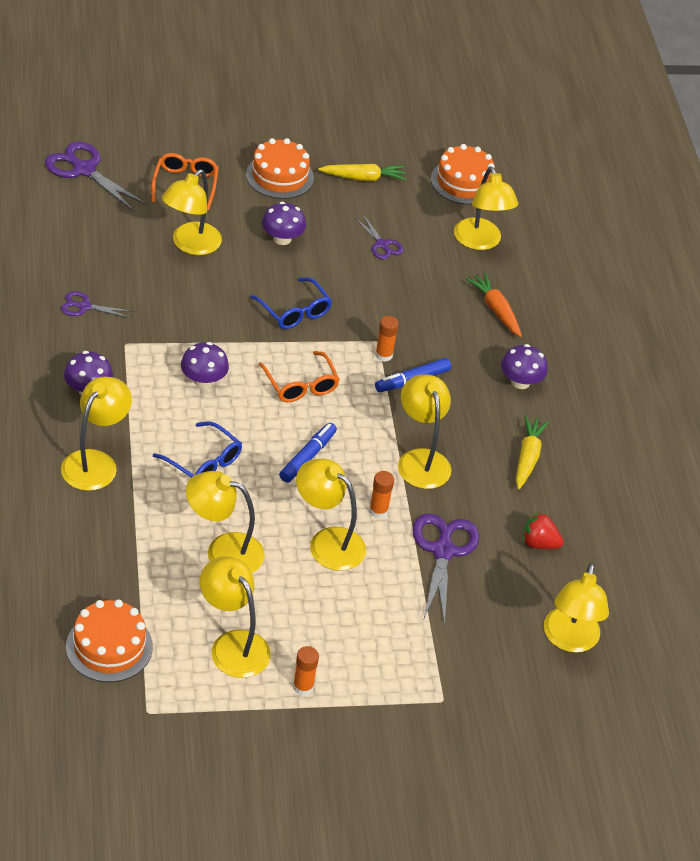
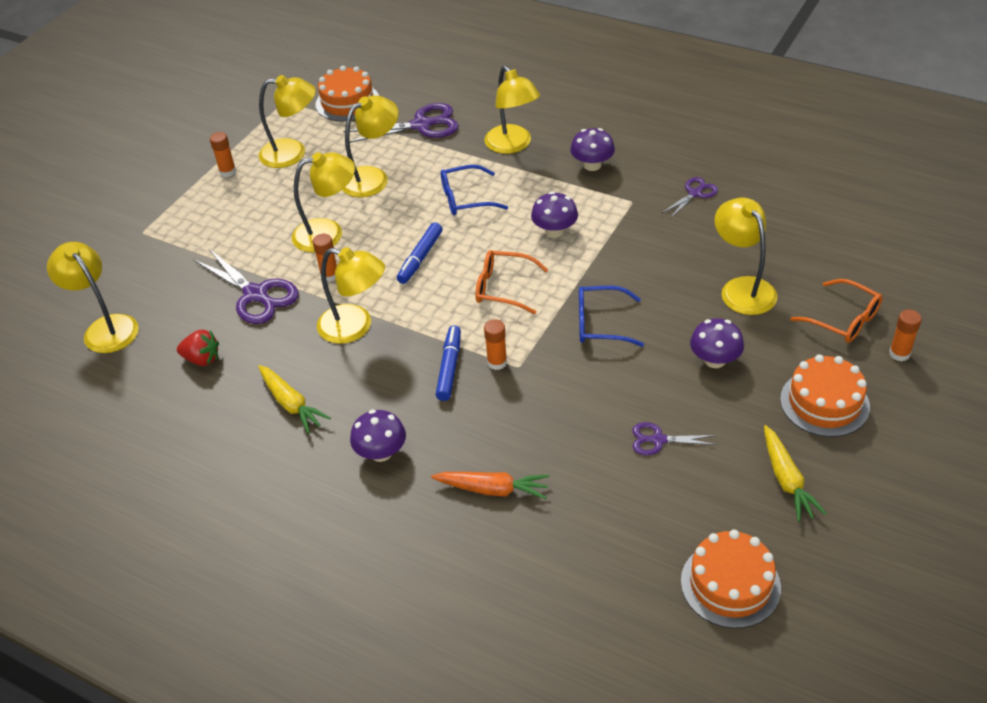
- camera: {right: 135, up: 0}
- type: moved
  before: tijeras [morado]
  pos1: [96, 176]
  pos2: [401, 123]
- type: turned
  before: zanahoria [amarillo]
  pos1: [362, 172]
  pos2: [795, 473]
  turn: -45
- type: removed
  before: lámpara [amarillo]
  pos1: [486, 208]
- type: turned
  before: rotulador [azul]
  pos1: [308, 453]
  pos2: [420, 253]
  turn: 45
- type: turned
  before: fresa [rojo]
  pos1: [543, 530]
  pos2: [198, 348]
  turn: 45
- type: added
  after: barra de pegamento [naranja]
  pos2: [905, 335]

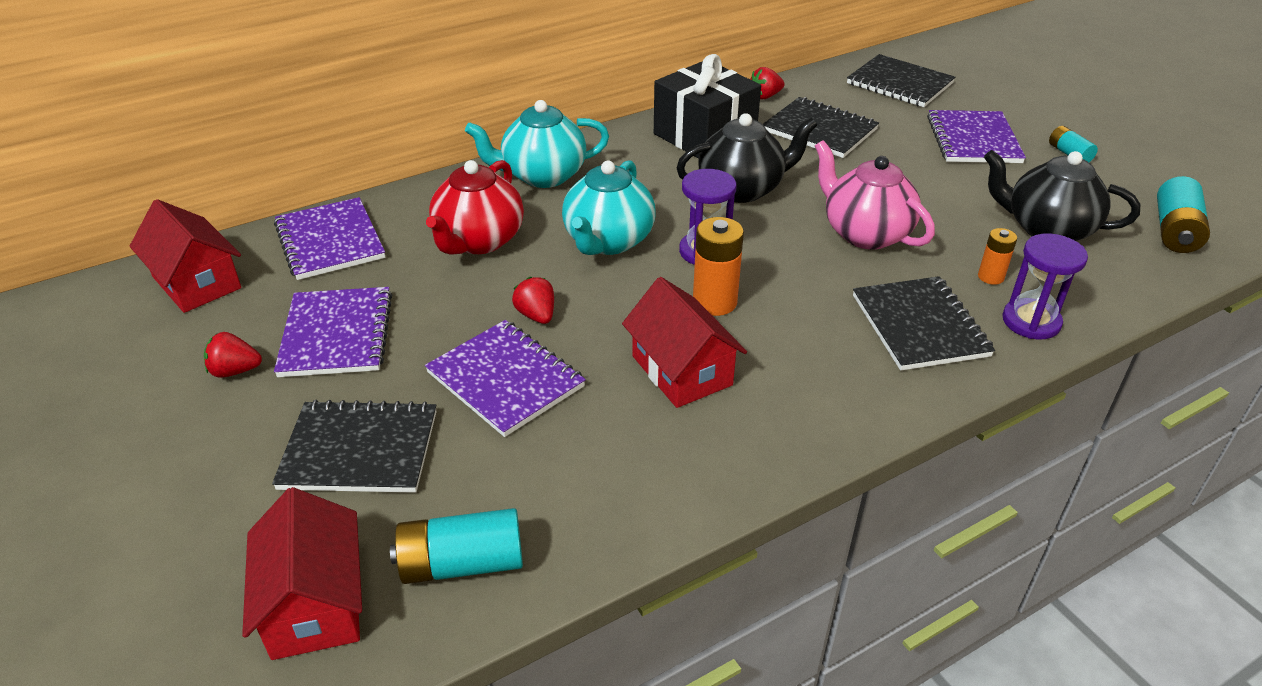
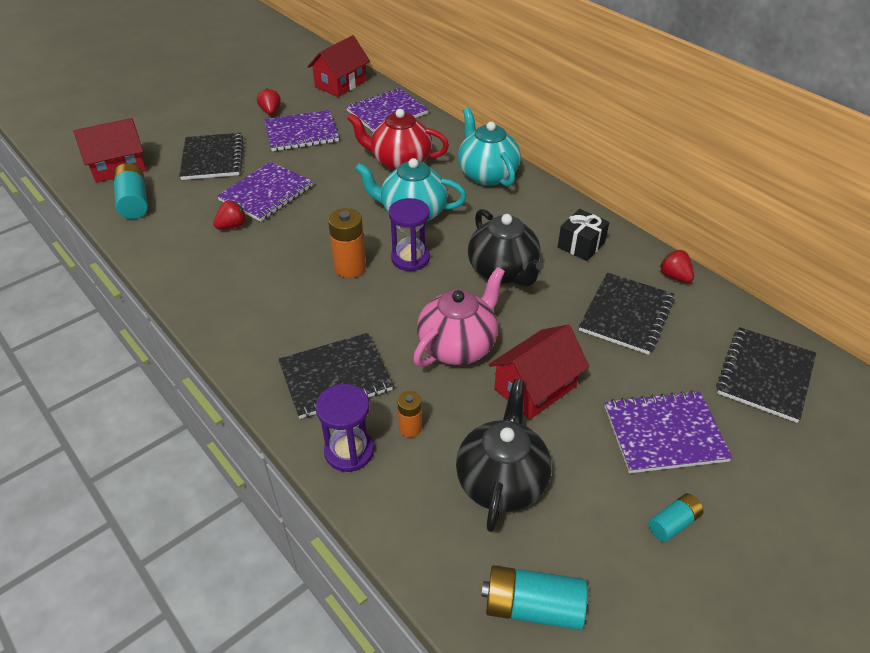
- camera: {right: 80, up: 5}
- type: resized
  before: regalo [negro]
  pos1: [707, 106]
  pos2: [583, 235]
  scale: 0.55
- type: moved
  before: fresa [rojo]
  pos1: [533, 300]
  pos2: [229, 214]
- type: moved
  before: casa [rojo]
  pos1: [684, 342]
  pos2: [538, 372]

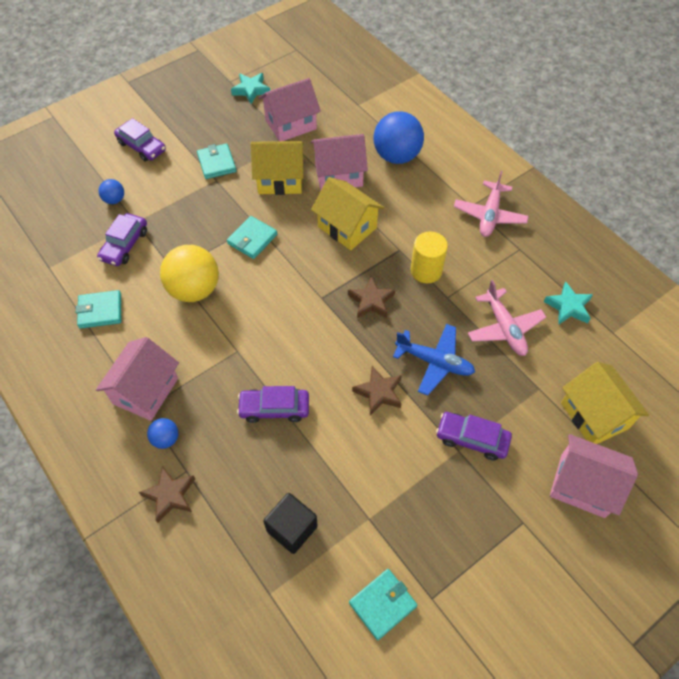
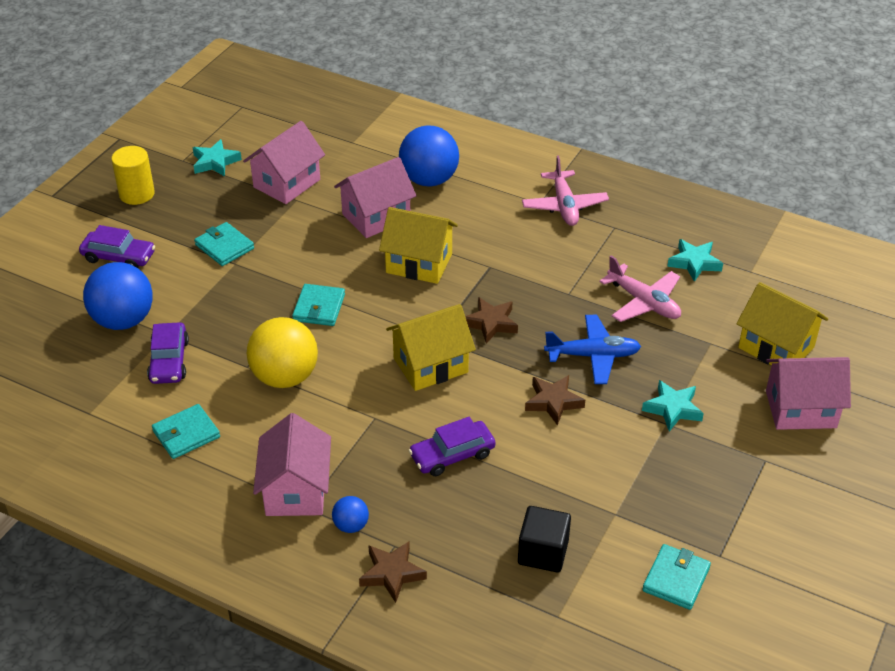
- camera: {right: -25, up: -15}
- type: moved
  before: casa [amarillo]
  pos1: [277, 168]
  pos2: [431, 347]
- type: resized
  before: pelota [azul]
  pos1: [111, 191]
  pos2: [118, 296]
  scale: 2.11
- type: moved
  before: cilindro [amarillo]
  pos1: [429, 257]
  pos2: [133, 175]
- type: replaced
  before: coche [morado]
  after: estrella [turquesa]
  pos1: [474, 436]
  pos2: [673, 406]

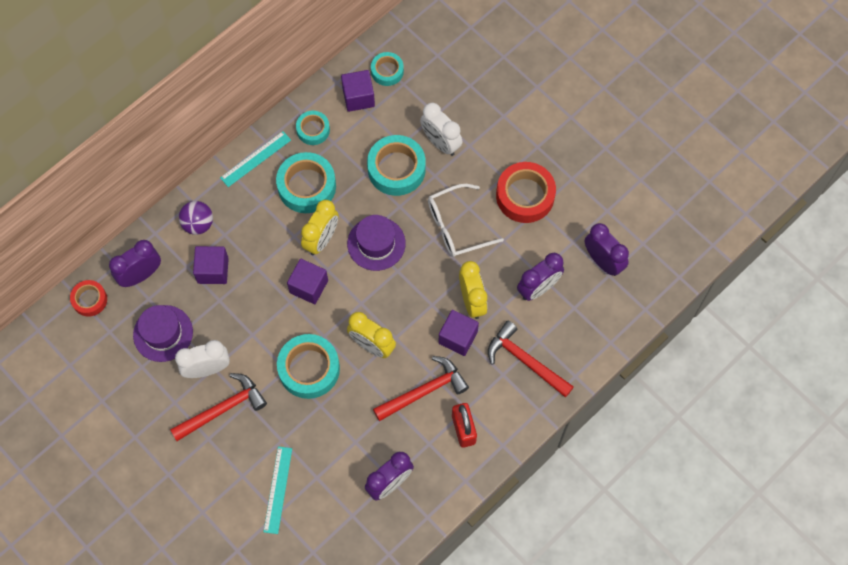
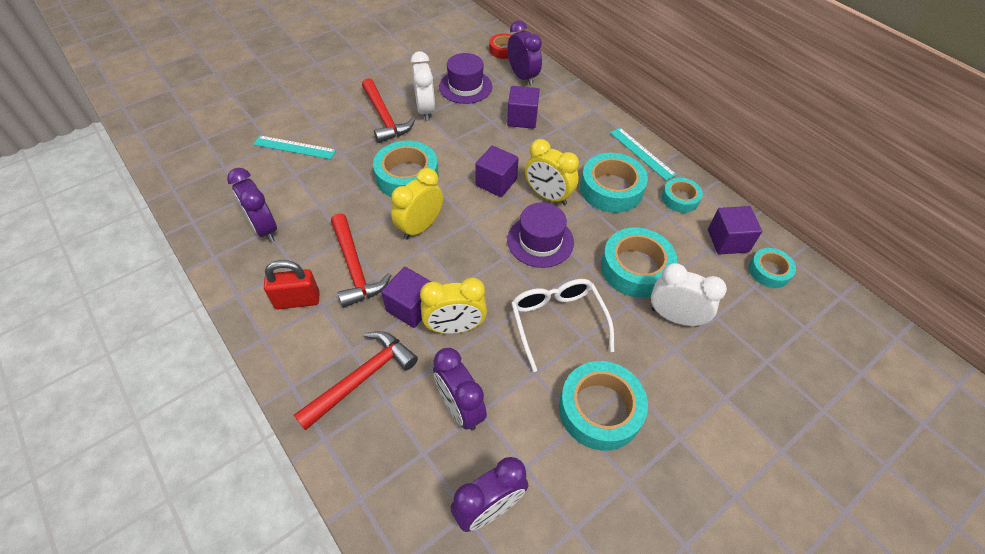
- camera: {right: 95, up: -15}
- type: turned
  before: despertador [blanco]
  pos1: [441, 129]
  pos2: [689, 295]
  turn: 60
- type: recoloured
  before: cinta adhesiva [rojo]
  after: cinta adhesiva [turquesa]
  pos1: [526, 192]
  pos2: [603, 406]
- type: removed
  before: pelota [morado]
  pos1: [196, 218]

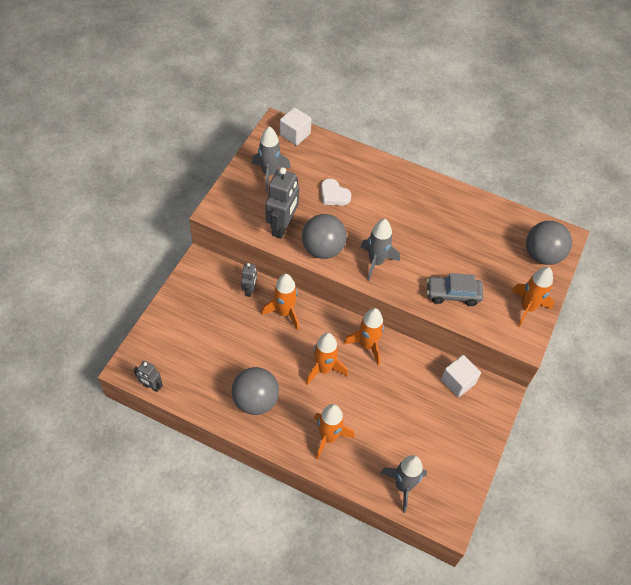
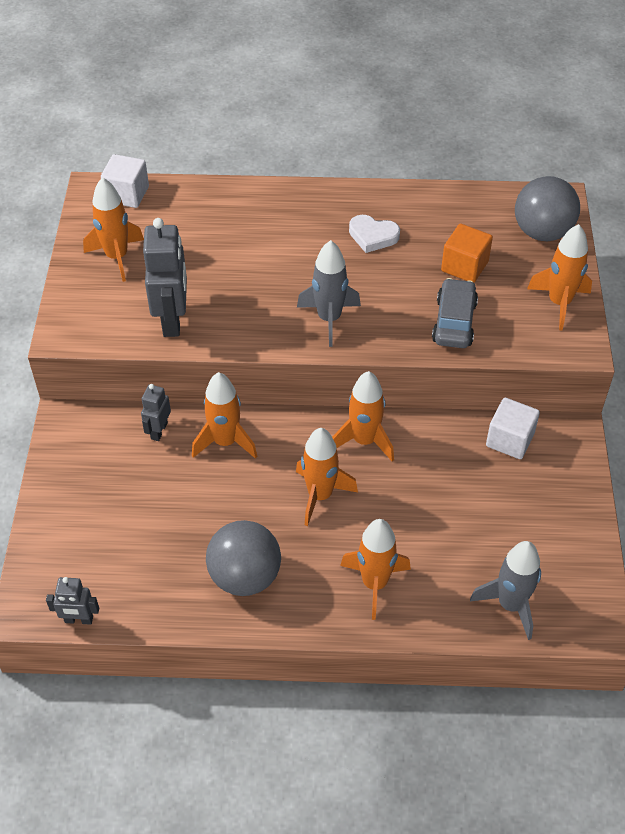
- camera: {right: -20, up: -5}
- type: recoloured
  before: cohete [gris]
  after: cohete [naranja]
  pos1: [271, 158]
  pos2: [113, 229]
- type: moved
  before: corazón [blanco]
  pos1: [336, 192]
  pos2: [374, 234]
- type: removed
  before: pelota [gris]
  pos1: [324, 236]
- type: turned
  before: robot [gris]
  pos1: [249, 280]
  pos2: [156, 412]
  turn: -150
- type: turned
  before: coche [gris]
  pos1: [454, 289]
  pos2: [455, 313]
  turn: 120
- type: added
  after: cubo [naranja]
  pos2: [467, 253]

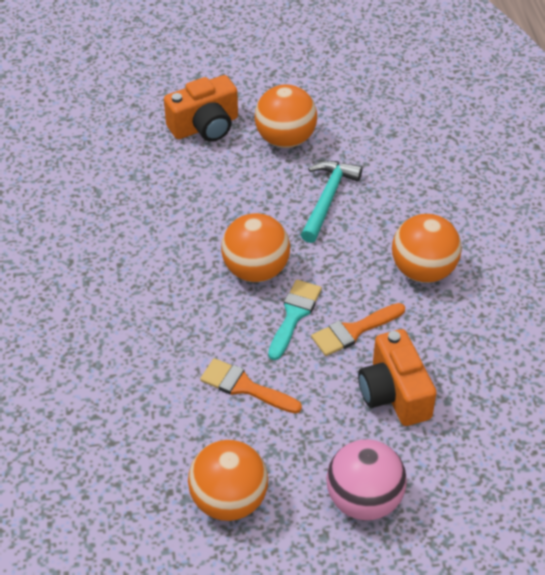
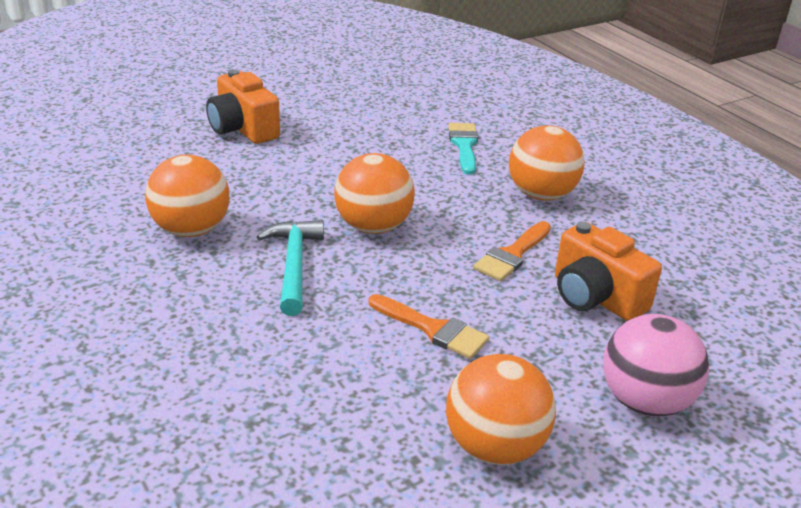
- camera: {right: -25, up: -15}
- type: turned
  before: cámara [naranja]
  pos1: [201, 108]
  pos2: [243, 106]
  turn: 105
- type: moved
  before: pelota [naranja]
  pos1: [286, 116]
  pos2: [187, 196]
- type: moved
  before: martillo [turquesa]
  pos1: [332, 202]
  pos2: [290, 268]
- type: moved
  before: pincel [turquesa]
  pos1: [295, 320]
  pos2: [463, 149]
- type: turned
  before: pincel [naranja]
  pos1: [251, 386]
  pos2: [429, 326]
  turn: -150

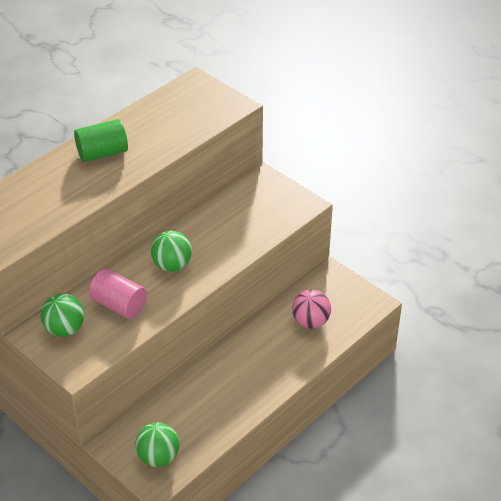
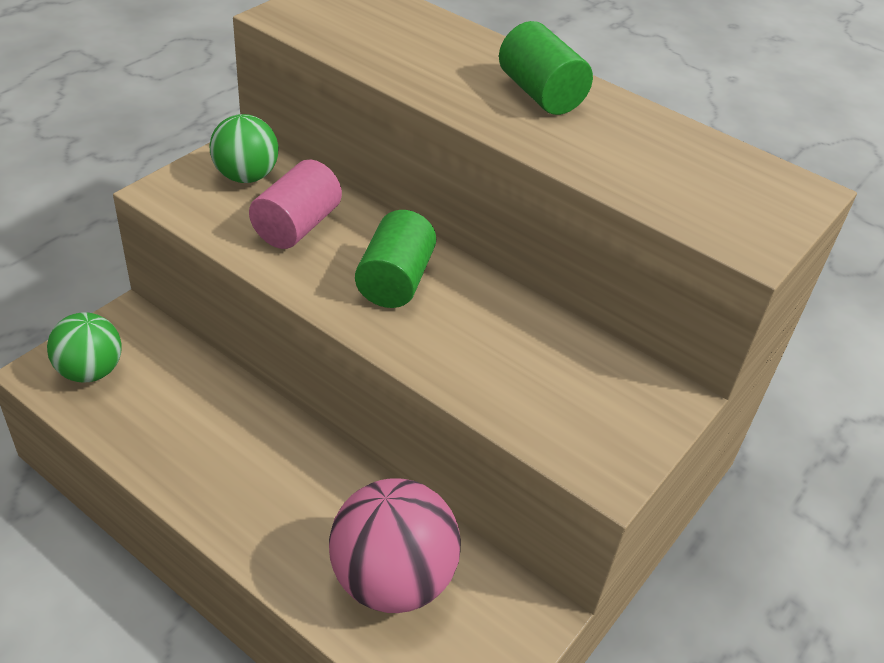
- camera: {right: 80, up: 0}
- type: replaced
  before: pelota [verde]
  after: cilindro [verde]
  pos1: [171, 251]
  pos2: [395, 259]
- type: resized
  before: pelota [rosa]
  pos1: [311, 309]
  pos2: [395, 545]
  scale: 1.57

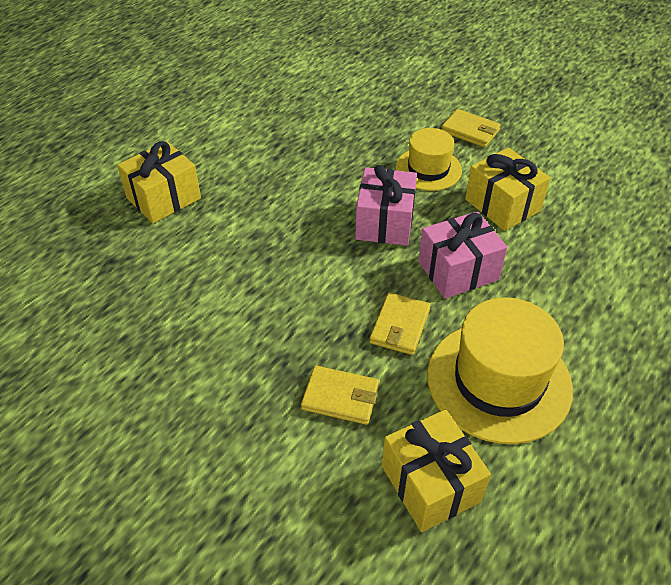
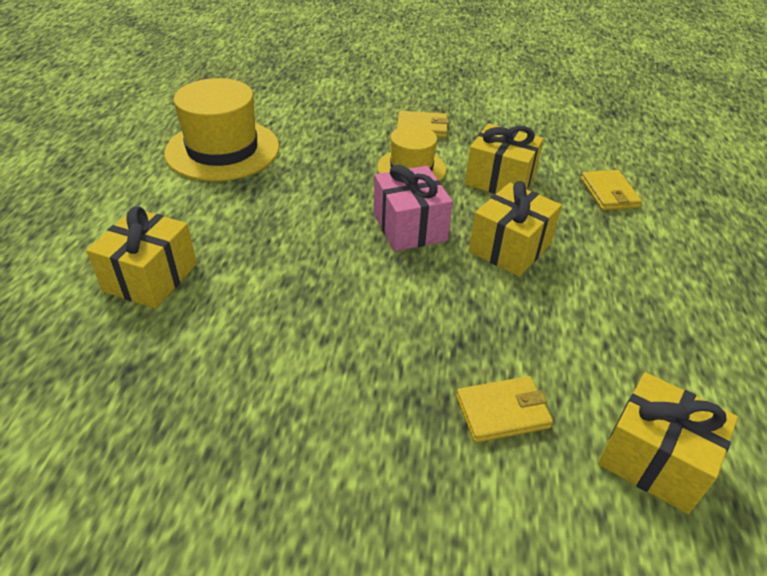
- camera: {right: -30, up: -5}
- type: recoloured
  before: regalo [rosa]
  after: regalo [amarillo]
  pos1: [462, 255]
  pos2: [515, 229]
- type: moved
  before: cartera [amarillo]
  pos1: [400, 324]
  pos2: [611, 190]
- type: moved
  before: sombrero [amarillo]
  pos1: [500, 371]
  pos2: [221, 129]

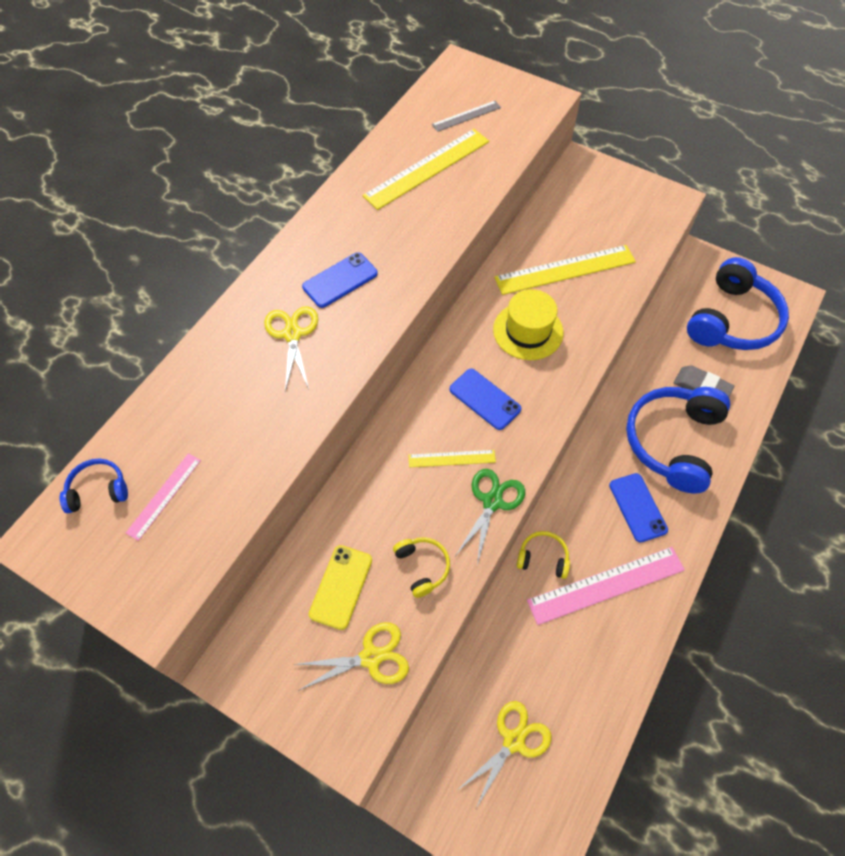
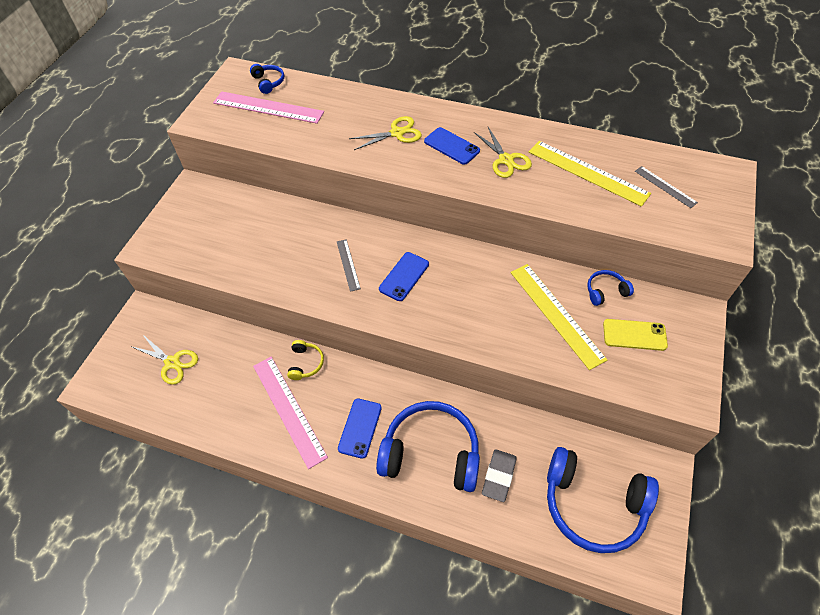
- camera: {right: 80, up: -5}
- type: removed
  before: sombrero [amarillo]
  pos1: [528, 324]
- type: recoloured
  before: regla [amarillo]
  after: regla [gris]
  pos1: [452, 458]
  pos2: [349, 265]
- type: resized
  before: regla [rosa]
  pos1: [163, 497]
  pos2: [268, 107]
  scale: 1.9
- type: removed
  before: tijeras [verde]
  pos1: [490, 517]
- type: turned
  before: móvil [azul]
  pos1: [638, 508]
  pos2: [360, 428]
  turn: -45
- type: removed
  before: auriculares [amarillo]
  pos1: [421, 567]
- type: moved
  before: móvil [amarillo]
  pos1: [340, 587]
  pos2: [635, 335]
- type: moved
  before: tijeras [amarillo]
  pos1: [351, 656]
  pos2: [503, 152]
- type: added
  after: auriculares [azul]
  pos2: [610, 288]

